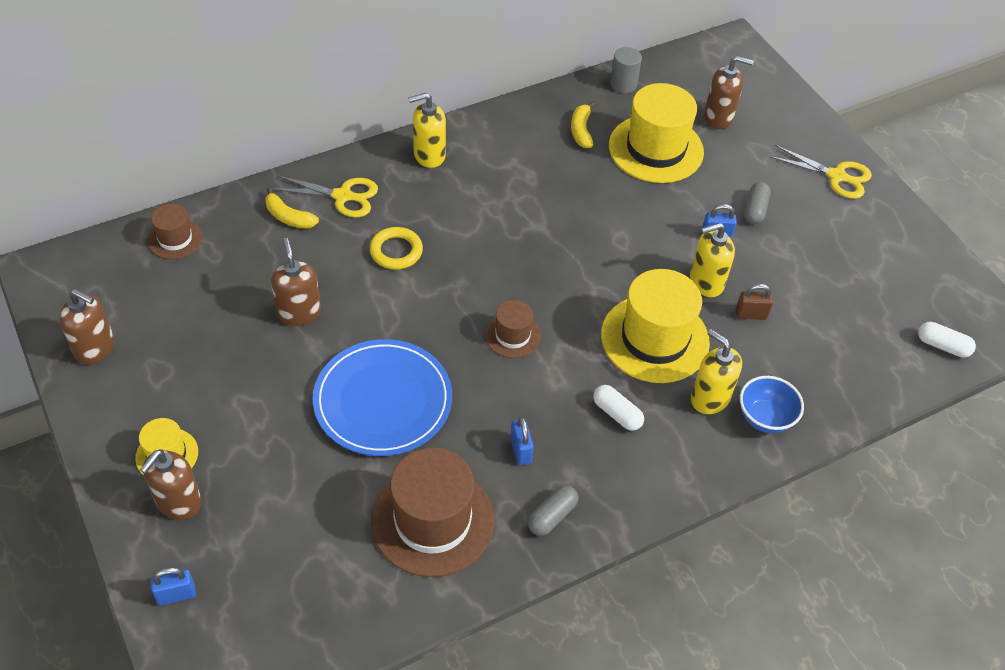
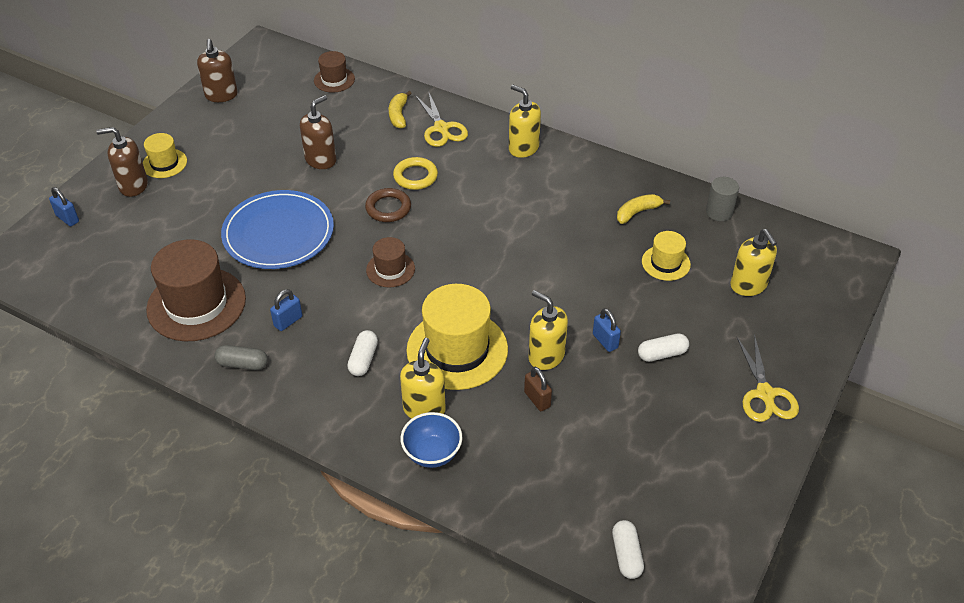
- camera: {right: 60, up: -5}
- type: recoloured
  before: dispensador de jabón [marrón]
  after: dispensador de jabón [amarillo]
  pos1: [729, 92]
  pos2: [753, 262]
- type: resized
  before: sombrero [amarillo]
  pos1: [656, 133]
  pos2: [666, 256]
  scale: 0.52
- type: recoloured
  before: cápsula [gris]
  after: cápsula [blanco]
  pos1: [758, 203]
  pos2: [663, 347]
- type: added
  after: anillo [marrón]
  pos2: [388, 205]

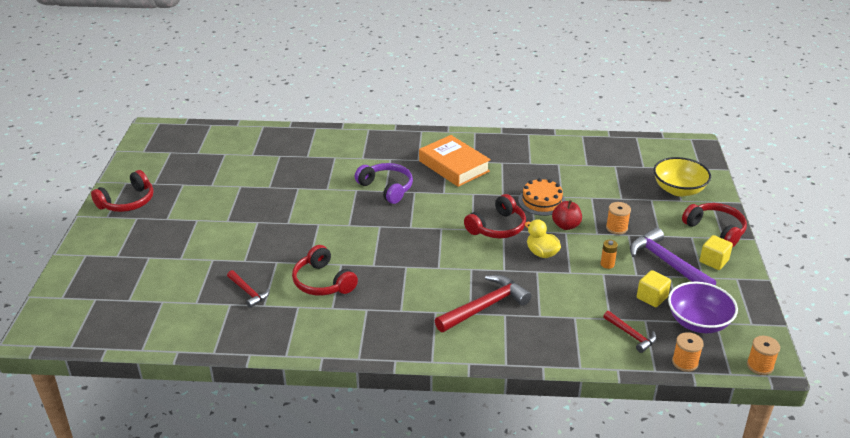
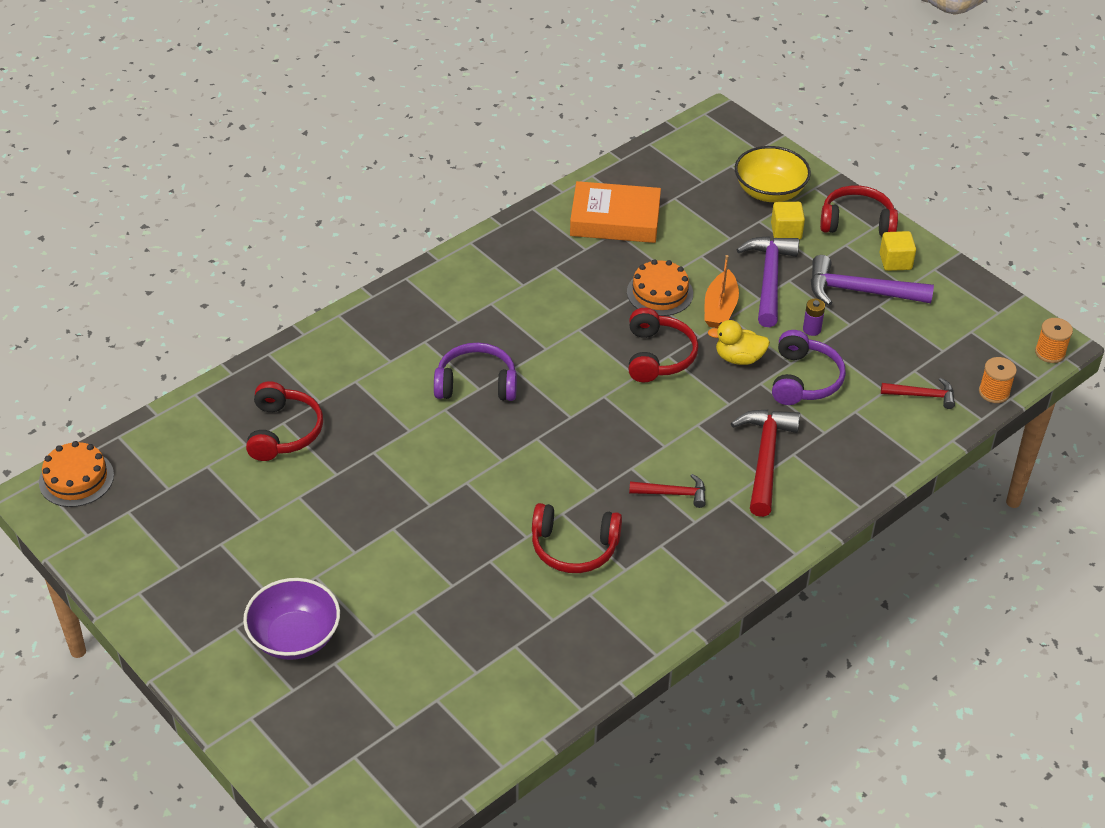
- camera: {right: -45, up: 10}
- type: moved
  before: libro [naranja]
  pos1: [455, 161]
  pos2: [615, 212]
- type: moved
  before: auriculares [rojo]
  pos1: [122, 191]
  pos2: [284, 421]
- type: replaced
  before: manzana [rojo]
  after: barco [naranja]
  pos1: [567, 215]
  pos2: [722, 291]
- type: replaced
  before: carrete [naranja]
  after: martillo [morado]
  pos1: [618, 218]
  pos2: [767, 281]
- type: recoloured
  before: pila [naranja]
  after: pila [morado]
  pos1: [609, 254]
  pos2: [814, 317]
- type: moved
  before: martillo [rojo]
  pos1: [248, 289]
  pos2: [667, 491]
- type: moved
  before: cubo [amarillo]
  pos1: [654, 288]
  pos2: [788, 221]
- type: moved
  before: cuenco [morado]
  pos1: [703, 307]
  pos2: [291, 619]
- type: added
  after: auriculares [morado]
  pos2: [809, 367]
- type: added
  after: tarta [naranja]
  pos2: [76, 474]

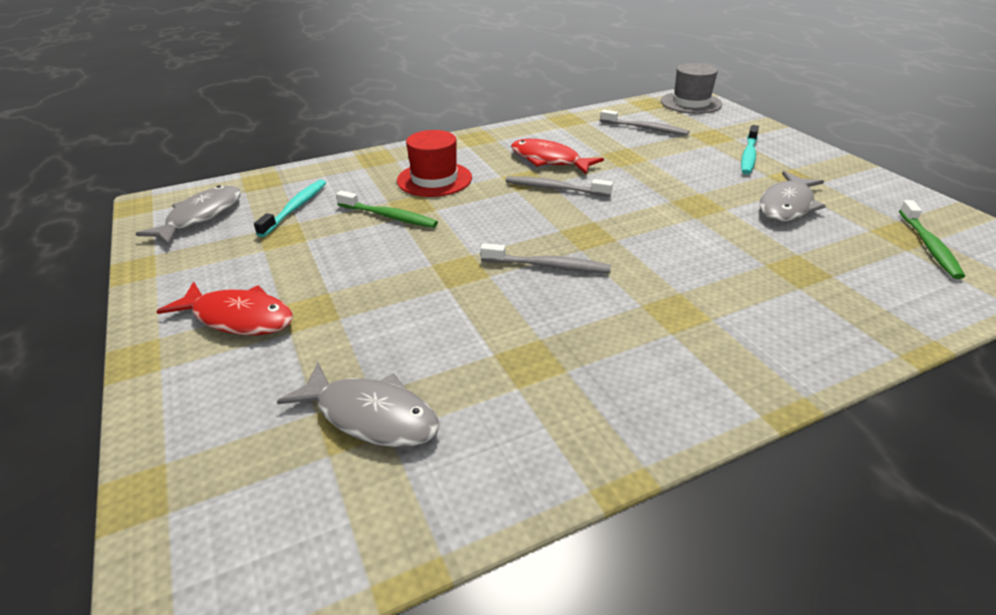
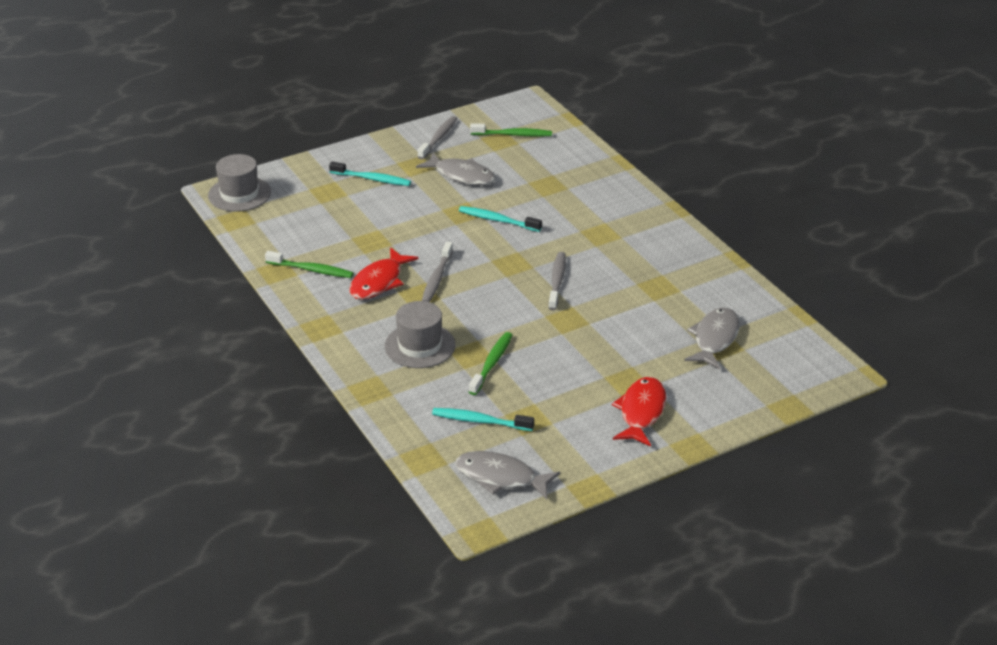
- camera: {right: -95, up: 0}
- type: moved
  before: cepillo de dientes [gris]
  pos1: [644, 123]
  pos2: [438, 137]
- type: recoloured
  before: sombrero [rojo]
  after: sombrero [gris]
  pos1: [434, 163]
  pos2: [420, 334]
- type: added
  after: cepillo de dientes [turquesa]
  pos2: [500, 219]
- type: added
  after: cepillo de dientes [verde]
  pos2: [309, 264]

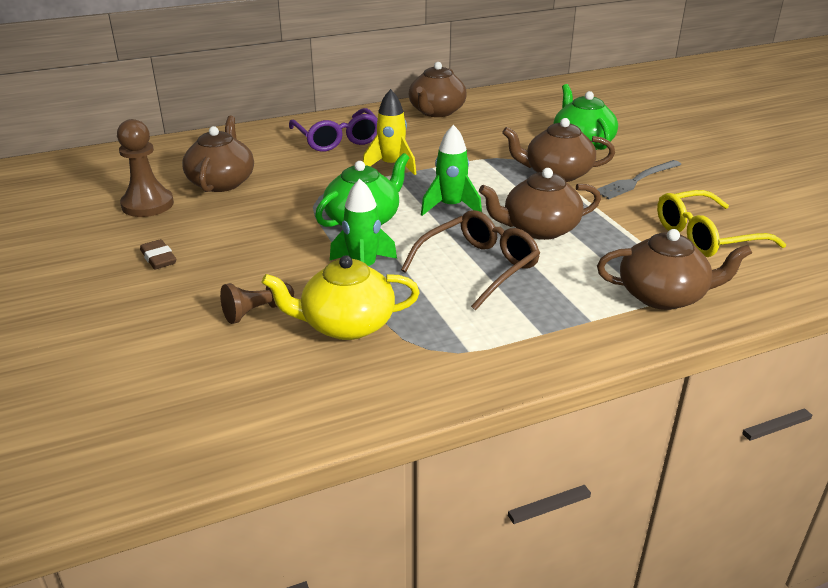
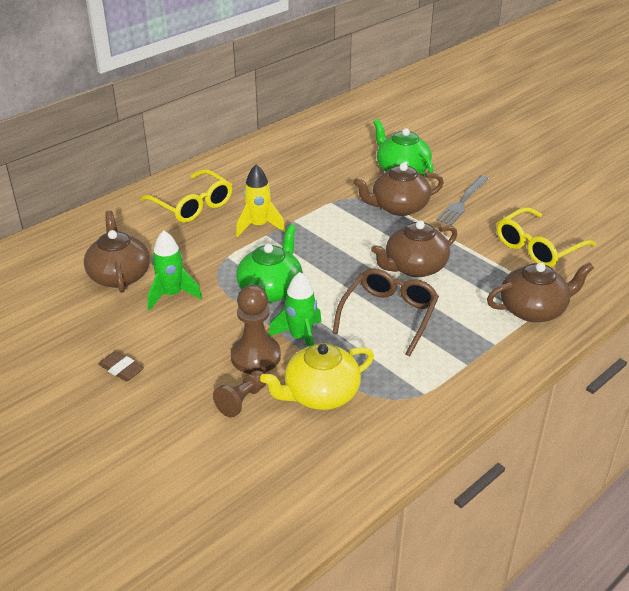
- camera: {right: -20, up: 5}
- type: removed
  before: tetera [marrón]
  pos1: [437, 89]
- type: recoloured
  before: gafas [morado]
  after: gafas [amarillo]
  pos1: [333, 130]
  pos2: [186, 196]
- type: moved
  before: peón [marrón]
  pos1: [145, 168]
  pos2: [256, 329]
- type: moved
  before: cohete [verde]
  pos1: [451, 170]
  pos2: [175, 270]

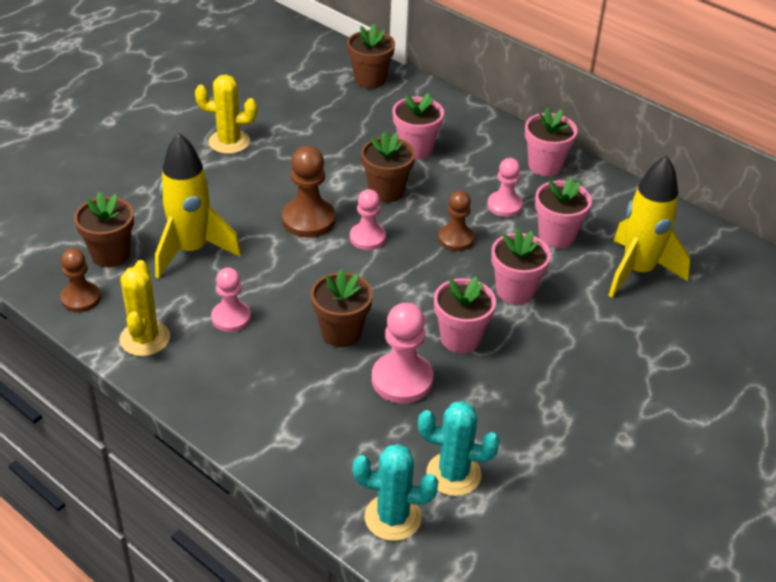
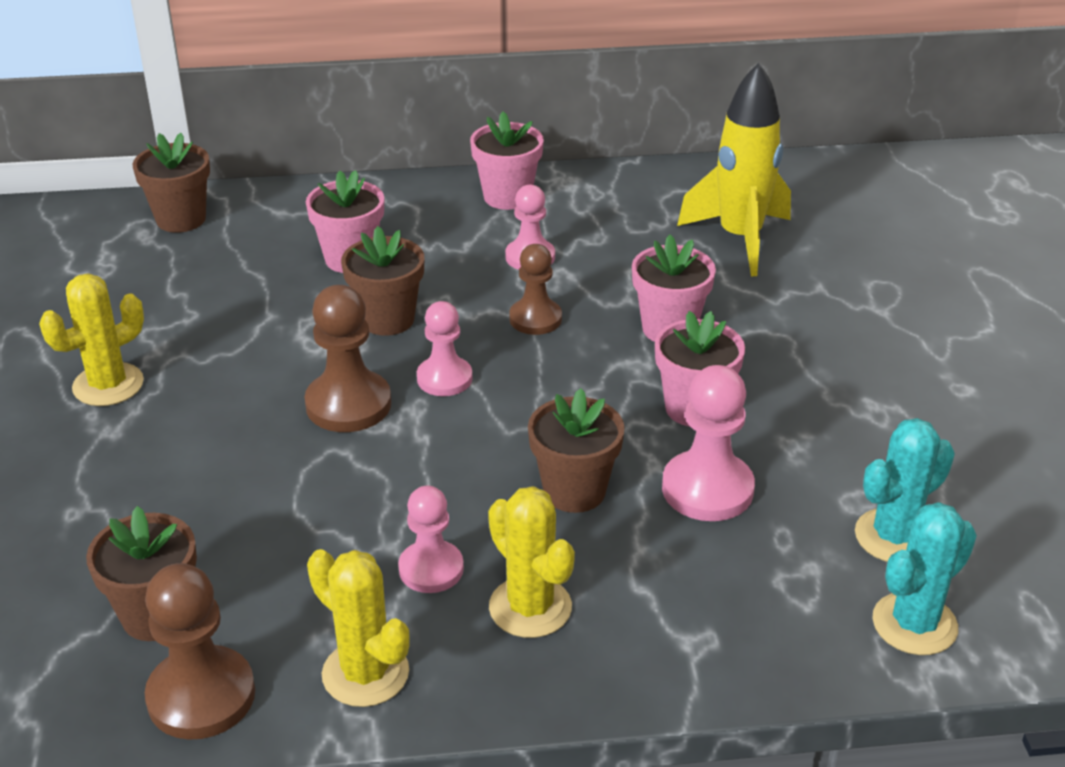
- camera: {right: -45, up: -5}
- type: removed
  before: cohete [amarillo]
  pos1: [198, 206]
- type: removed
  before: maceta [rosa]
  pos1: [563, 213]
- type: resized
  before: peón [marrón]
  pos1: [80, 280]
  pos2: [200, 651]
  scale: 1.5
- type: added
  after: cactus [amarillo]
  pos2: [531, 562]

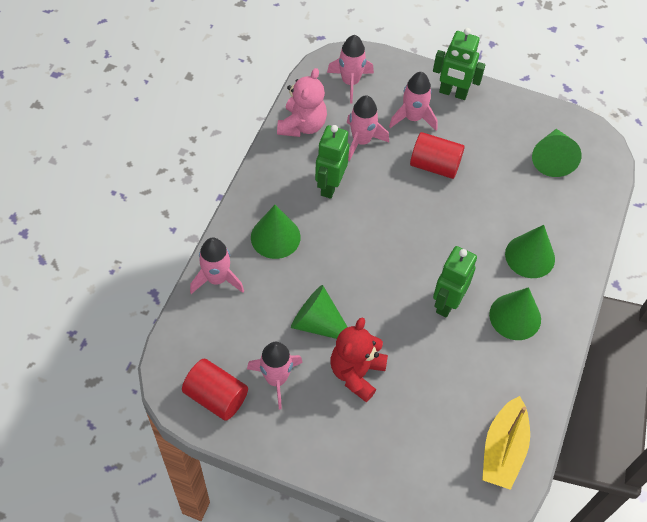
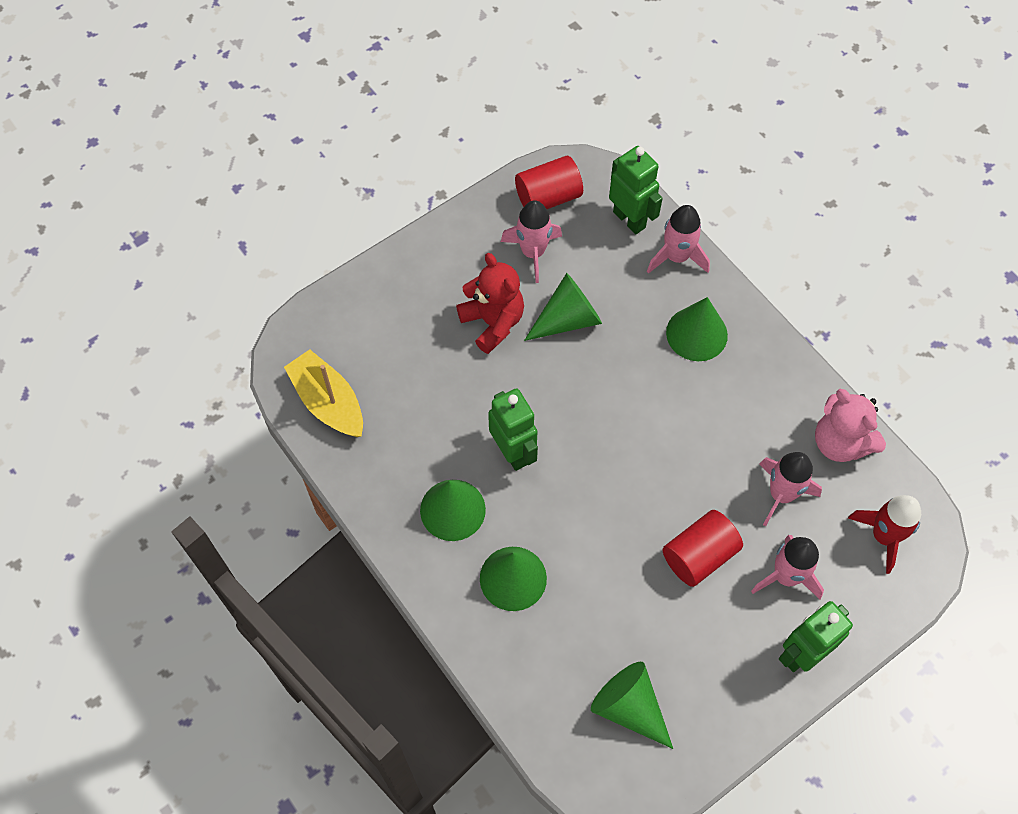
- camera: {right: 125, up: 5}
- type: recoloured
  before: cohete [rosa]
  after: cohete [rojo]
  pos1: [350, 69]
  pos2: [884, 534]
- type: moved
  before: robot [verde]
  pos1: [332, 162]
  pos2: [636, 190]

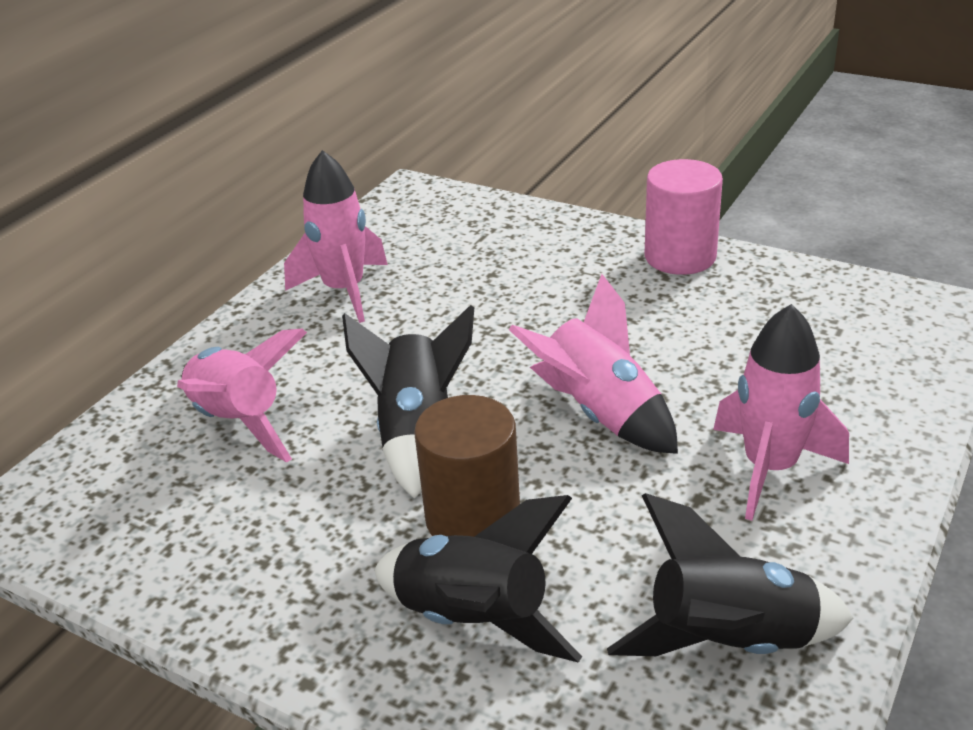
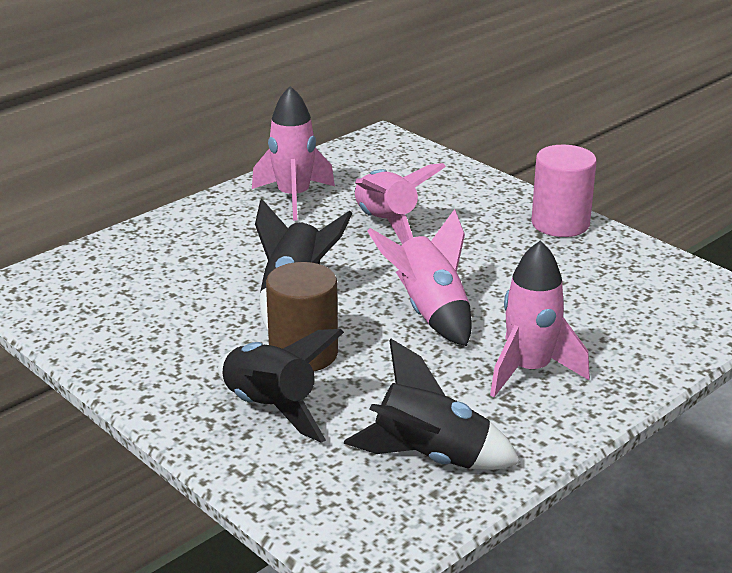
- camera: {right: 15, up: -5}
- type: moved
  before: cohete [rosa]
  pos1: [242, 395]
  pos2: [400, 203]

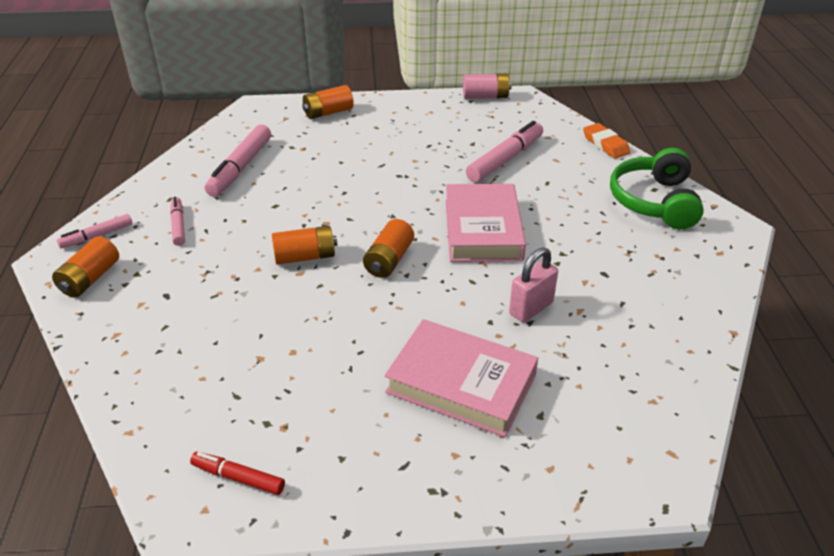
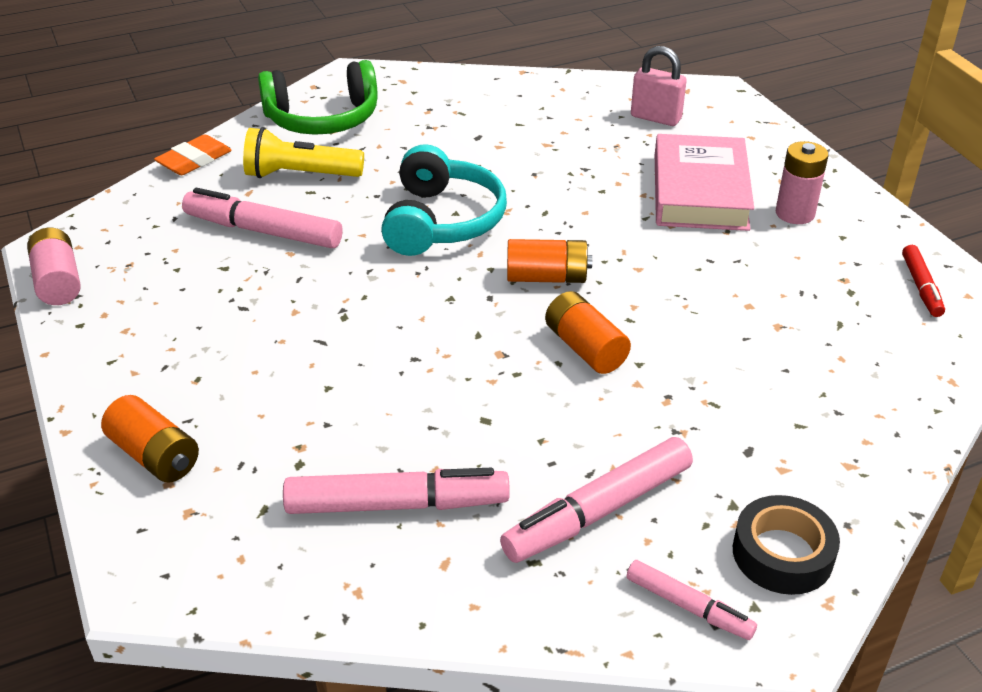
- camera: {right: -110, up: 0}
- type: replaced
  before: libro [rosa]
  after: auriculares [turquesa]
  pos1: [486, 223]
  pos2: [444, 200]
- type: resized
  before: rotulador [rosa]
  pos1: [177, 221]
  pos2: [596, 500]
  scale: 1.77
- type: replaced
  before: pila [naranja]
  after: cinta adhesiva [negro]
  pos1: [85, 267]
  pos2: [786, 545]
- type: moved
  before: candado [rosa]
  pos1: [533, 285]
  pos2: [659, 86]
- type: added
  after: lámpara de mano [amarillo]
  pos2: [303, 152]
- type: added
  after: pila [rosa]
  pos2: [802, 182]

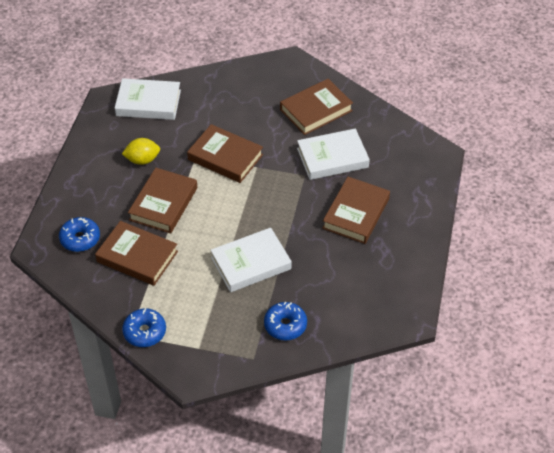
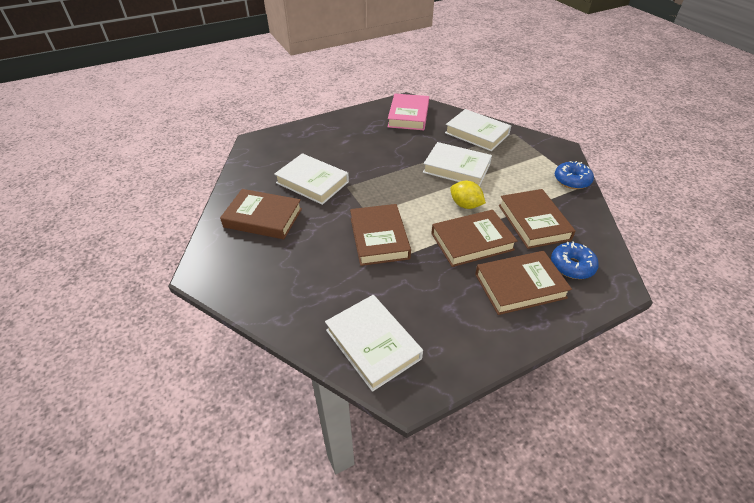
- camera: {right: -130, up: -5}
- type: moved
  before: limón [amarillo]
  pos1: [141, 151]
  pos2: [468, 195]
- type: moved
  before: libro [marrón]
  pos1: [356, 210]
  pos2: [523, 283]
- type: replaced
  before: rosquilla [azul]
  after: libro [blanco]
  pos1: [285, 321]
  pos2: [478, 130]
- type: added
  after: libro [rosa]
  pos2: [408, 112]

